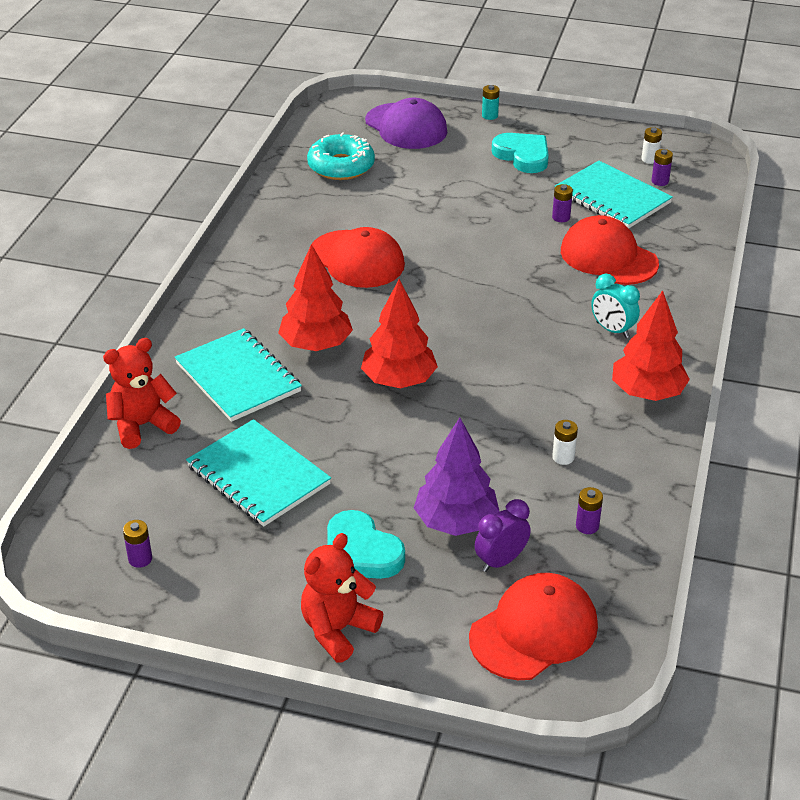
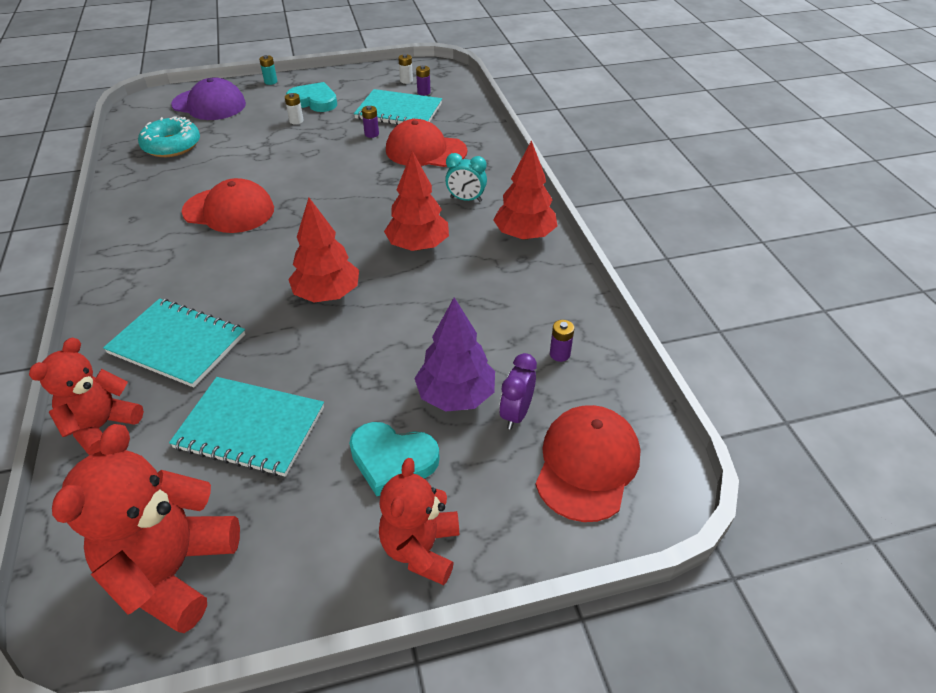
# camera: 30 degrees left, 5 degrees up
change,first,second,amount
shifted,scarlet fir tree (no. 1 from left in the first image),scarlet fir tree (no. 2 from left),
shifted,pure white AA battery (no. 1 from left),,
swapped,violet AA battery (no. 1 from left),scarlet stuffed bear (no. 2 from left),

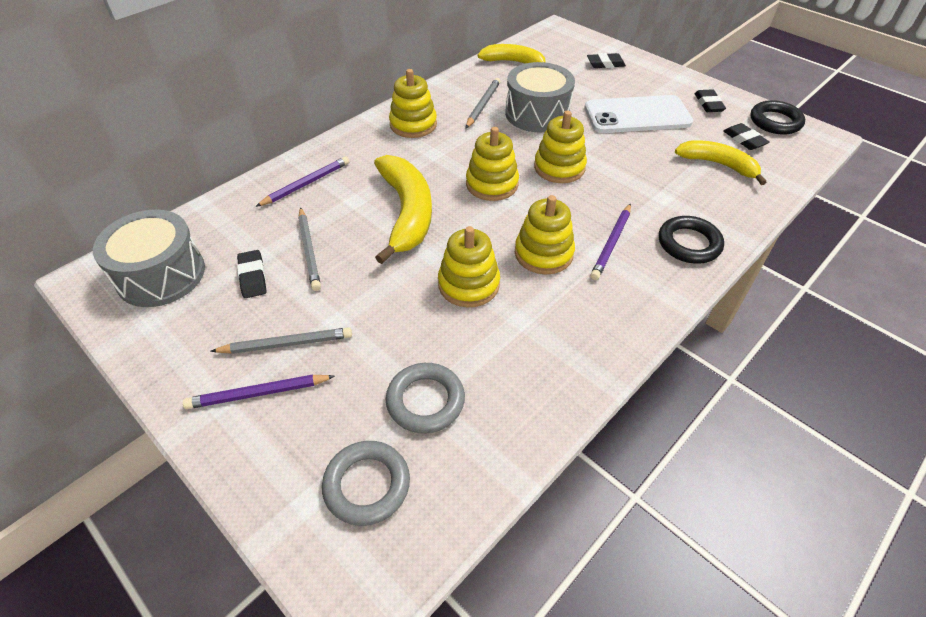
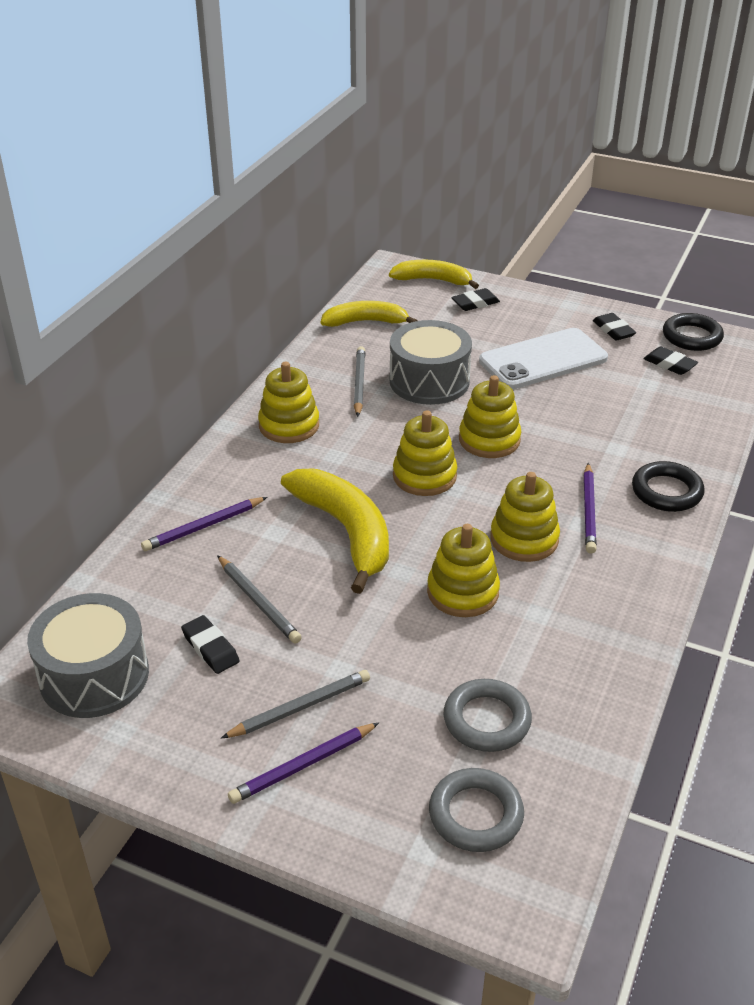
# camera: 20 degrees left, 10 degrees down
change,first,second,amount
shifted,golden banana (no. 3 from left),,
rotated,violet lead pencil (no. 2 from left in the first image),violet lead pencil (no. 1 from left),150 degrees counterclockwise

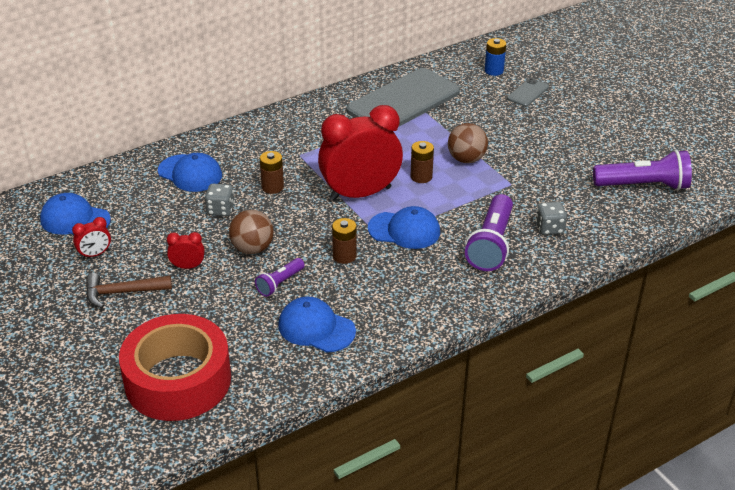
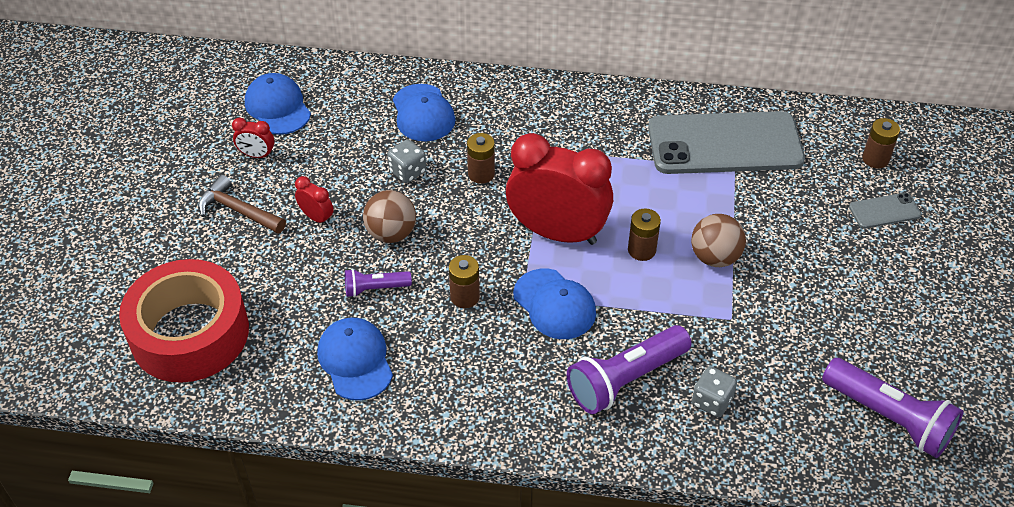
# camera: 40 degrees right, 10 degrees up
change,first,second,amount
repainted,royal blue AA battery,russet AA battery (no. 4 from left),

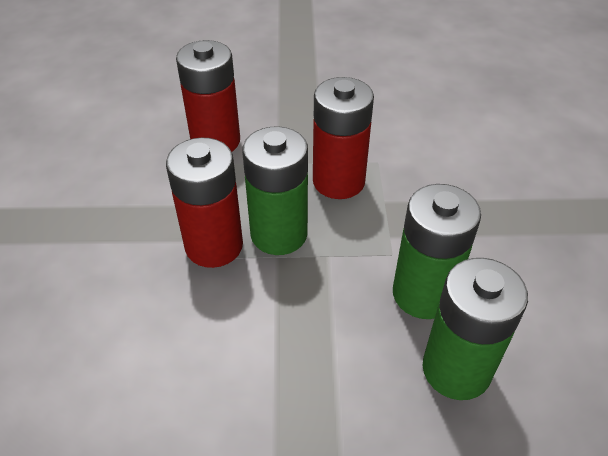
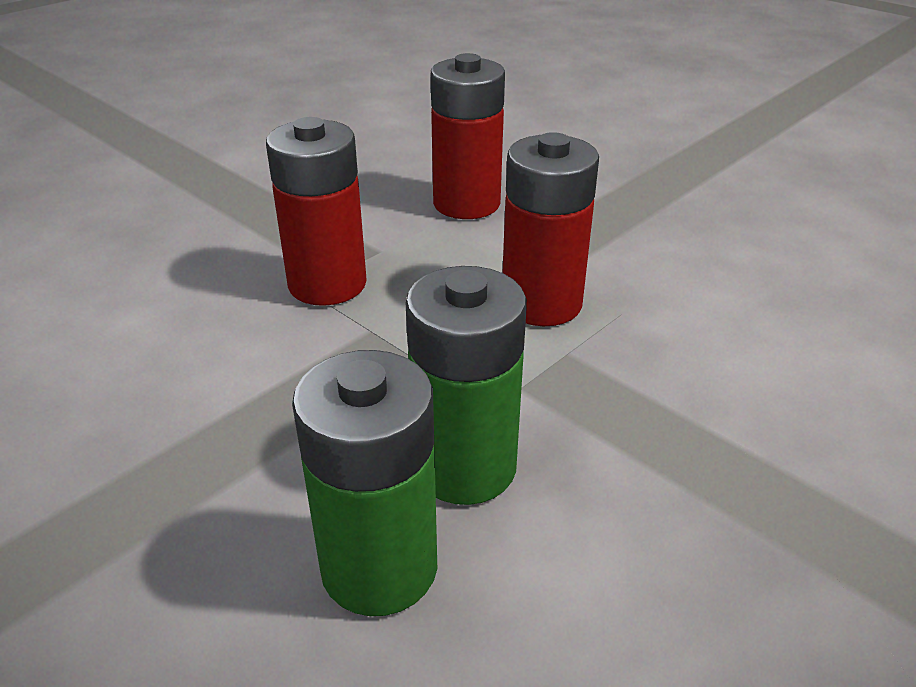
# camera: 45 degrees right, 10 degrees down
change,first,second,amount
gone,emerald AA battery (no. 1 from left),,

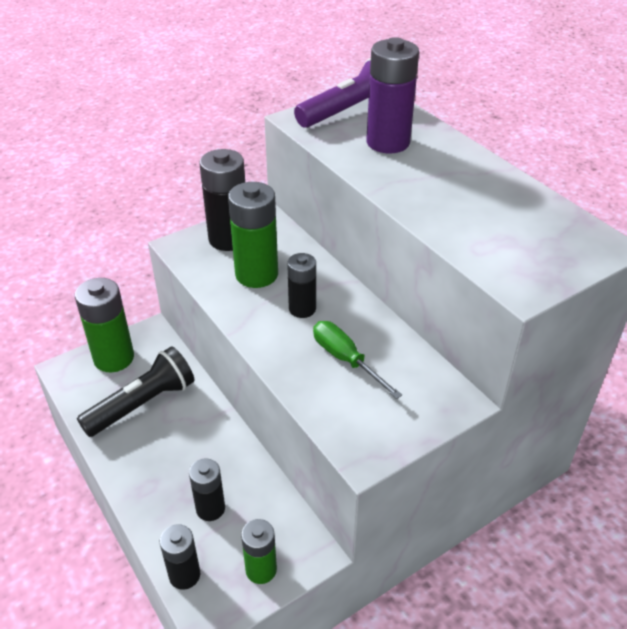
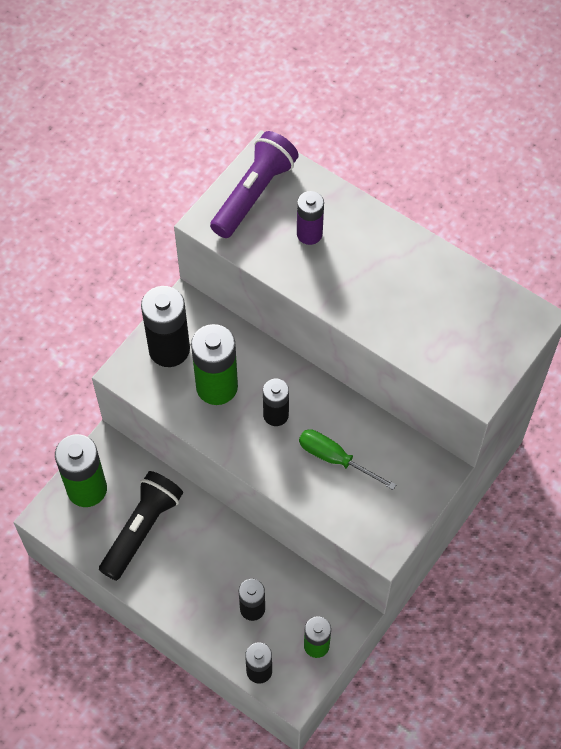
# camera: 20 degrees left, 20 degrees up
change,first,second,amount
scaled,violet AA battery,,x0.61

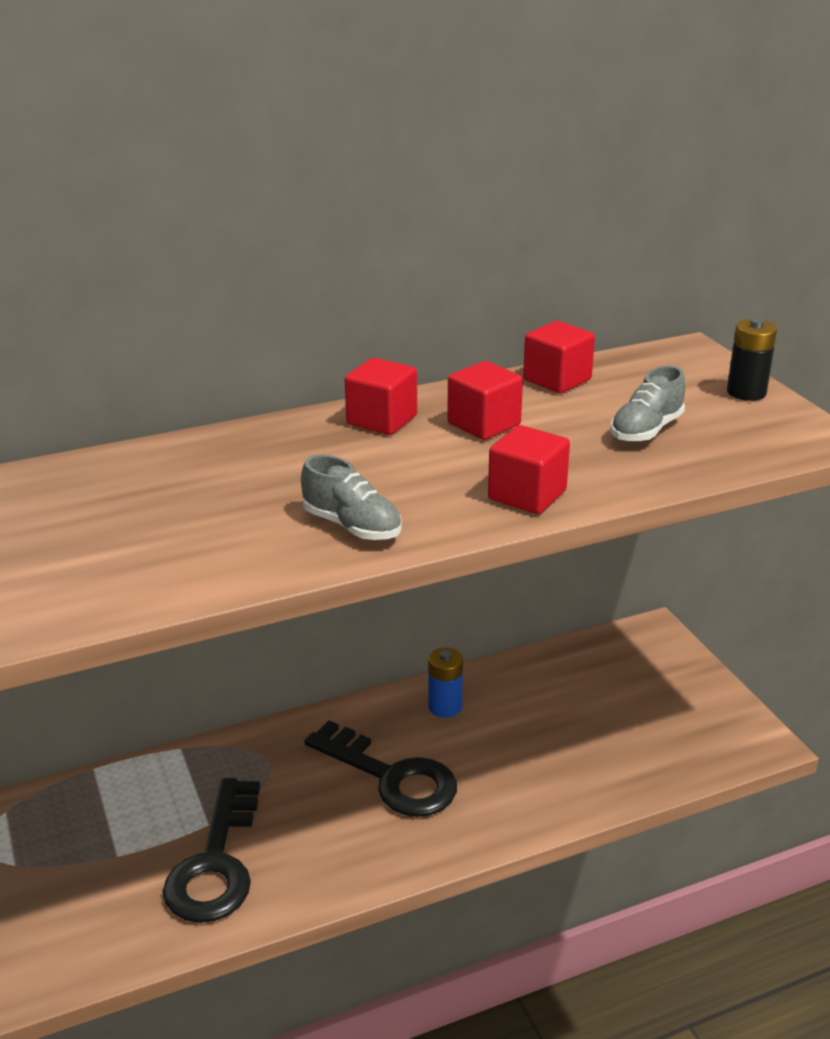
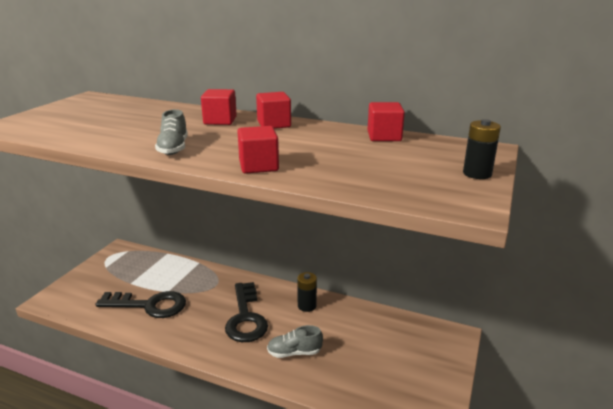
# camera: 45 degrees right, 5 degrees down
change,first,second,amount
shifted,scarlet block (no. 2 from left in the first image),scarlet block (no. 1 from left),
shifted,gray shoe (no. 2 from left),,
repainted,royal blue AA battery,ebony AA battery (no. 1 from left),
rotated,ebony latchkey (no. 1 from left),,135 degrees counterclockwise

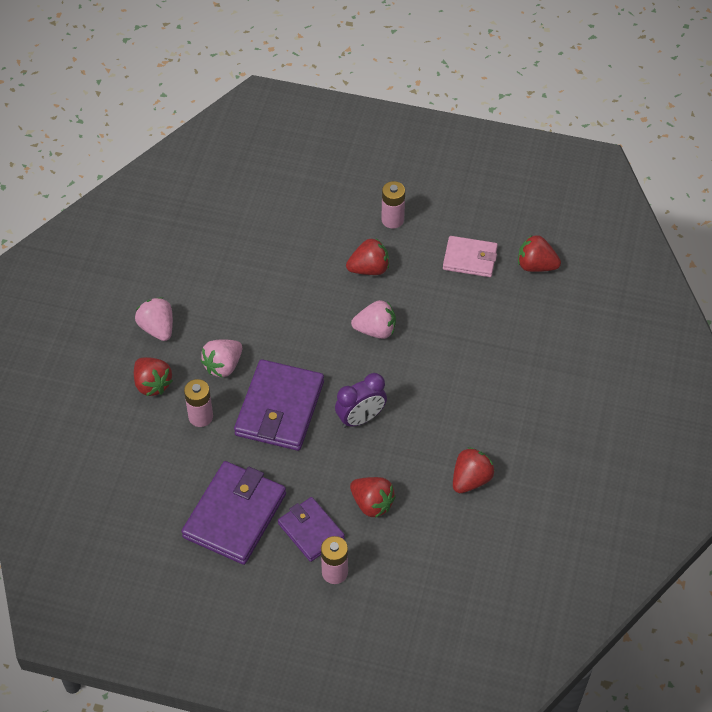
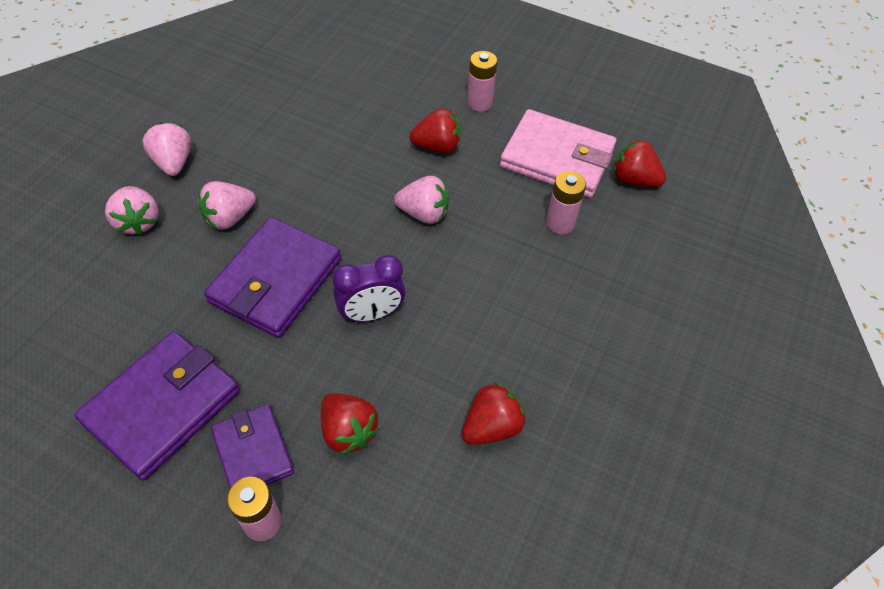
# camera: 10 degrees right, 0 degrees up
change,first,second,amount
shifted,rose-pink AA battery (no. 1 from left in the first image),rose-pink AA battery (no. 3 from left),
repainted,scarlet toy strawberry (no. 1 from left),rose-pink toy strawberry (no. 1 from left),
scaled,rose-pink card wallet,,x1.65

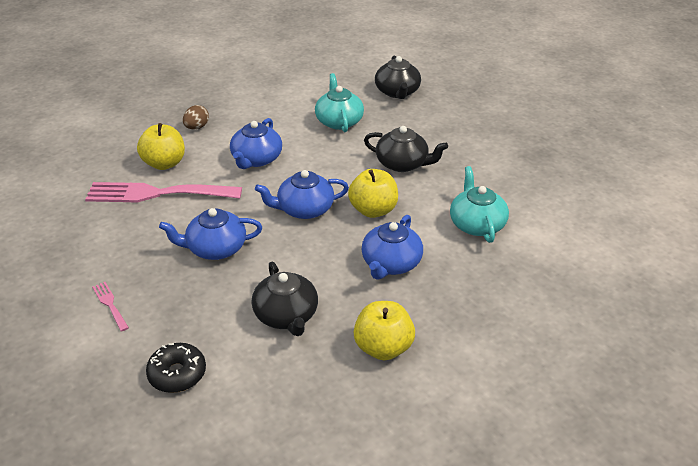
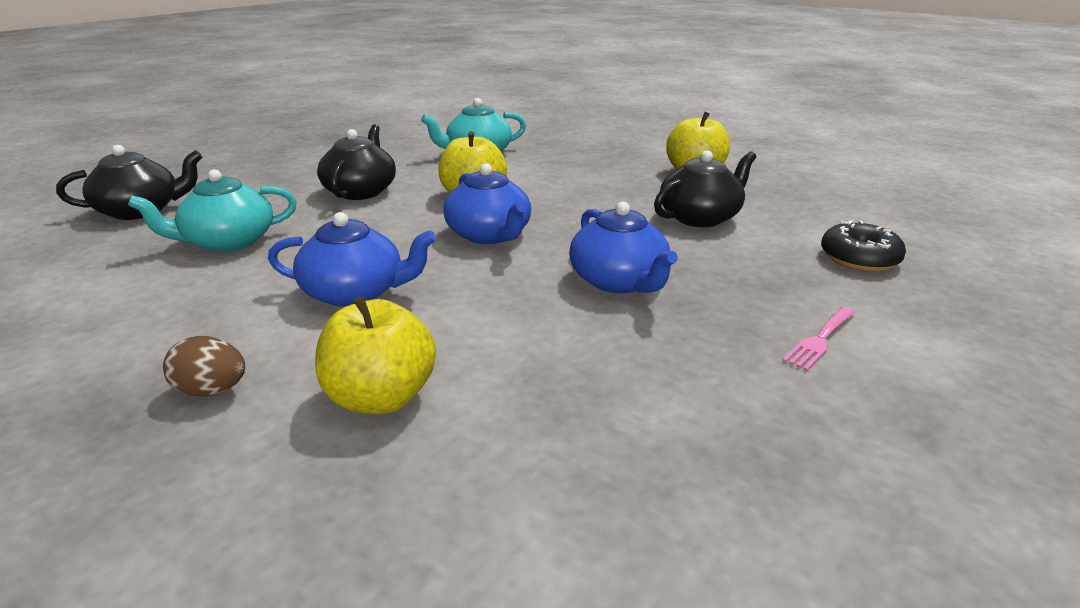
# camera: 105 degrees left, 10 degrees down
change,first,second,amount
gone,rose-pink table fork (no. 2 from left),,
gone,royal blue teapot (no. 4 from left),,

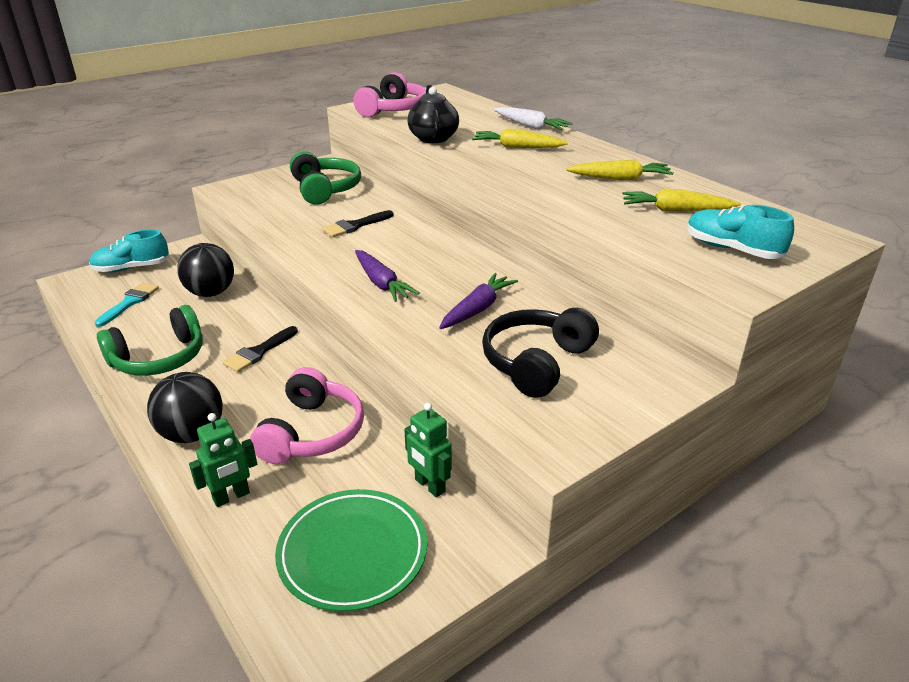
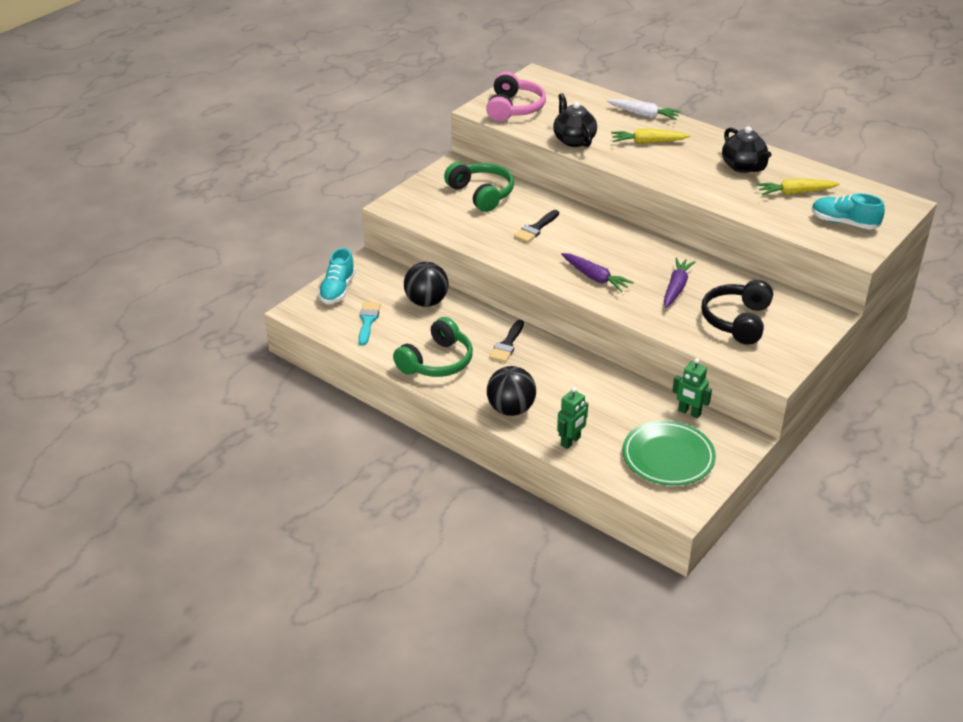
# camera: 15 degrees left, 5 degrees up
change,first,second,amount
gone,rose-pink headphones (no. 1 from left),,
swapped,golden carrot (no. 2 from left),ebony teapot (no. 2 from left),
rotated,turquoise shoe (no. 1 from left),,45 degrees counterclockwise

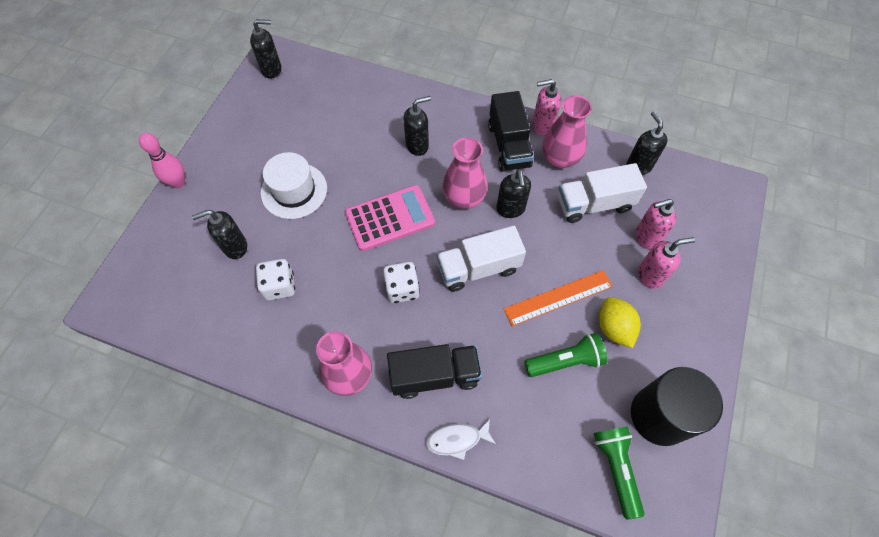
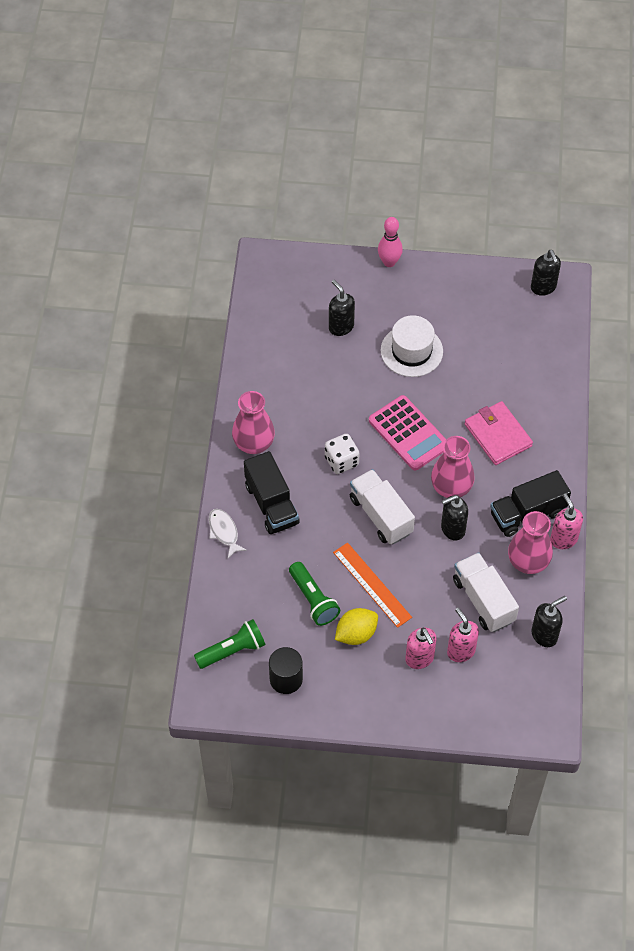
# camera: 75 degrees right, 5 degrees down
change,first,second,amount
gone,pure white game die (no. 1 from left),,
swapped,ebony soap dispenser (no. 3 from left),rose-pink card wallet,
scaled,ebony cylinder,,x0.63

